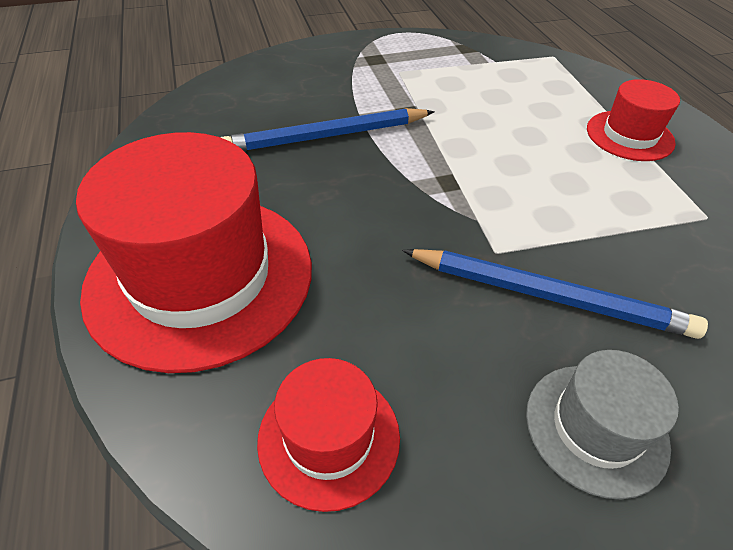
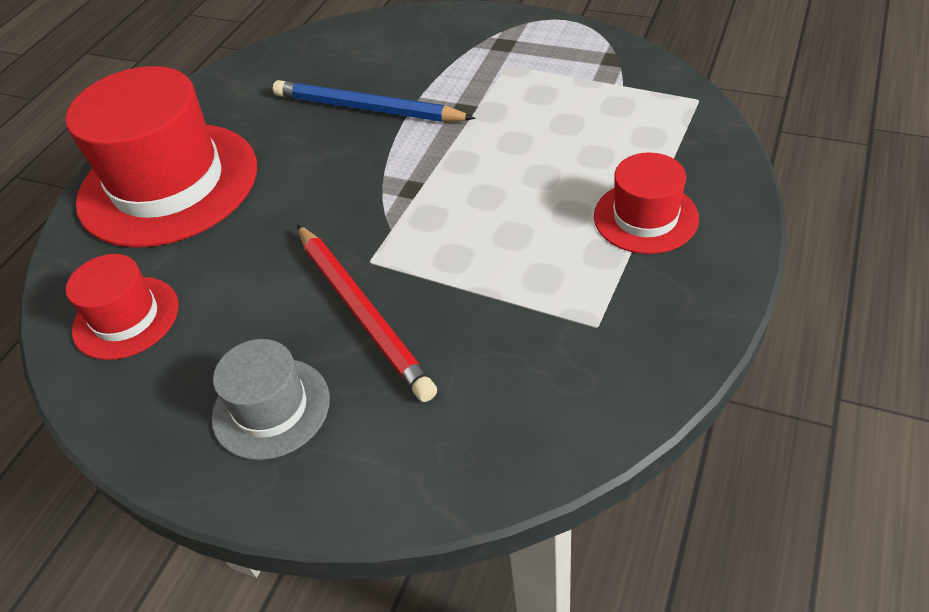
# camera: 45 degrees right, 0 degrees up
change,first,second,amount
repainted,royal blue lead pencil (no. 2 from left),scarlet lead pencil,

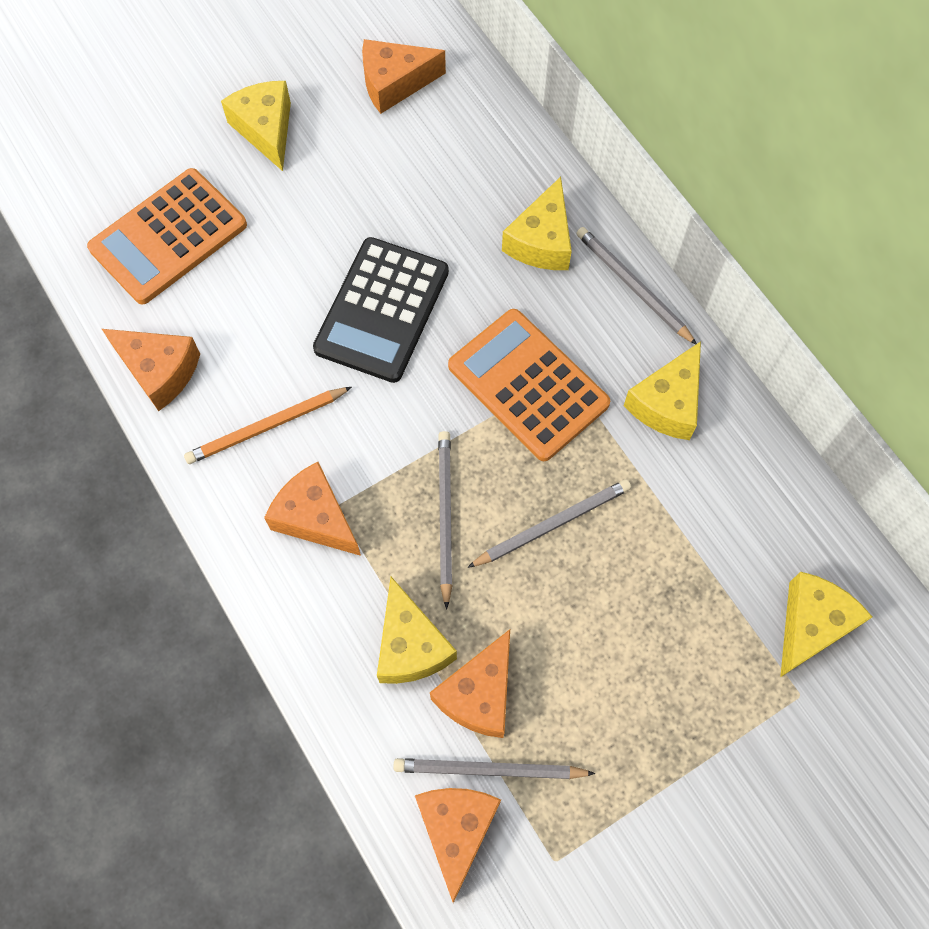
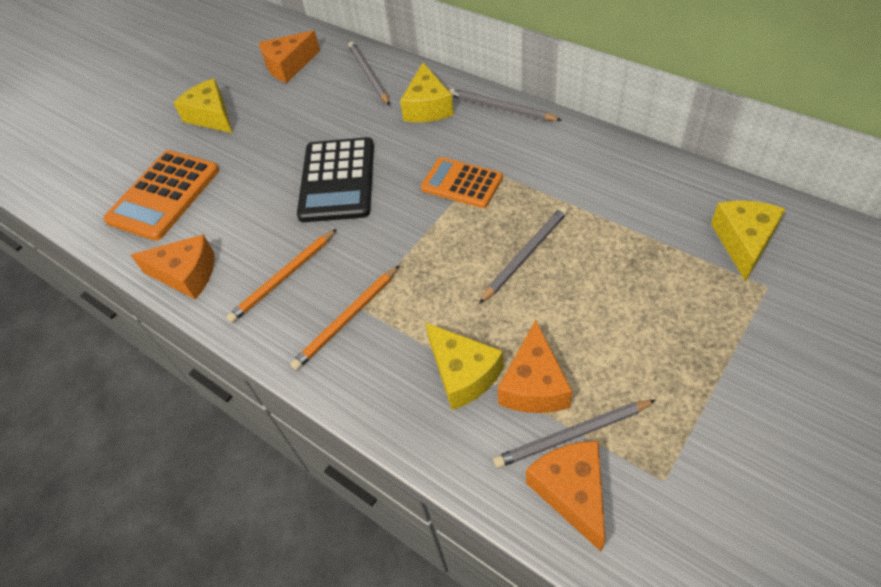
# camera: 15 degrees left, 15 degrees down
change,first,second,amount
gone,golden piece of cheese (no. 4 from left),,
shifted,gray lead pencil (no. 1 from left),,
swapped,bright orange piece of cheese (no. 2 from left),bright orange lead pencil (no. 2 from left),
scaled,bright orange adding machine (no. 2 from left),,x0.66

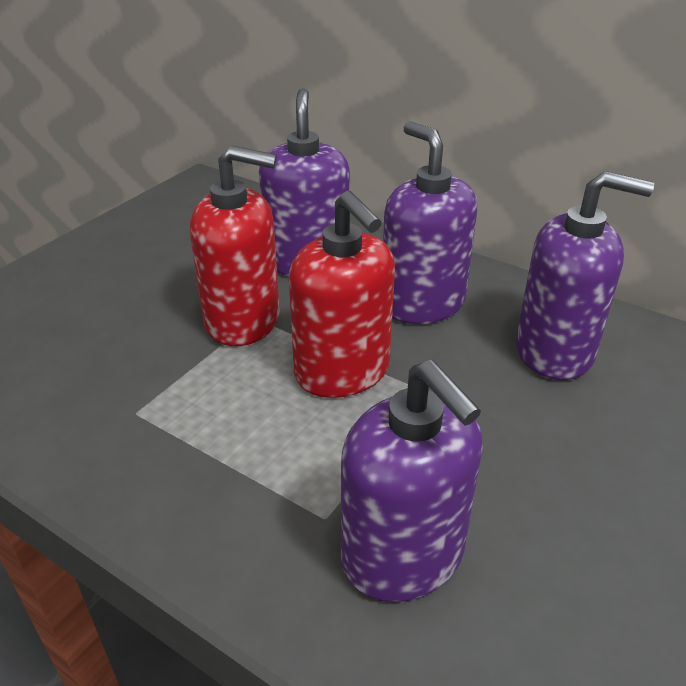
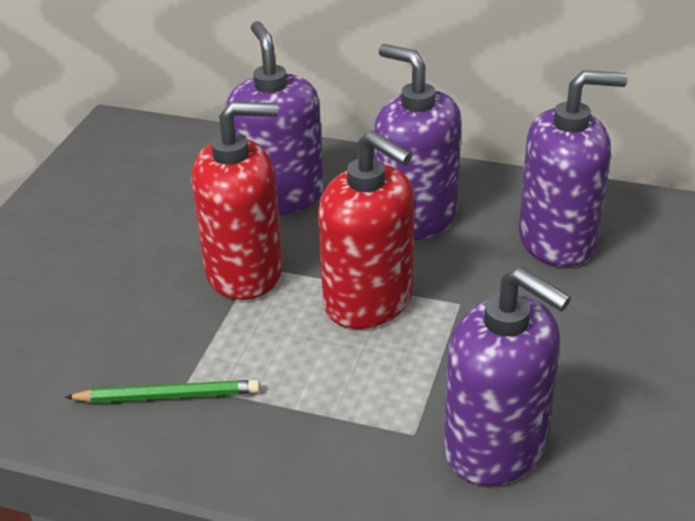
# camera: 15 degrees left, 0 degrees up
change,first,second,amount
new,,emerald lead pencil,

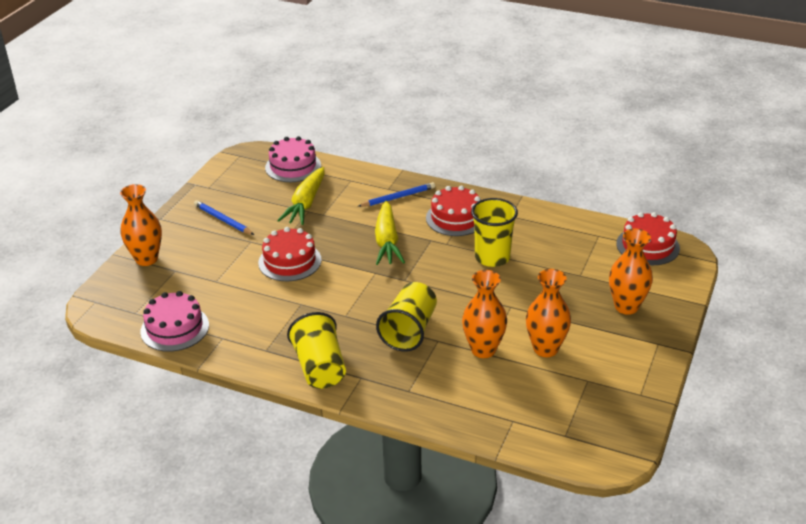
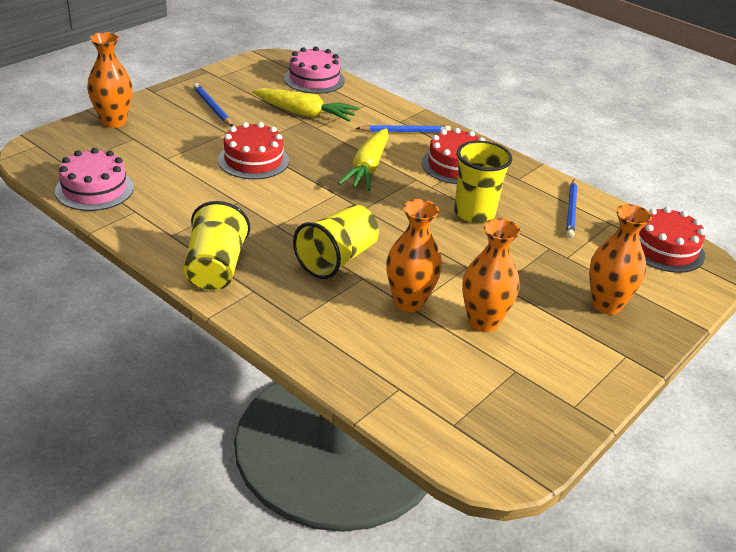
# camera: 15 degrees right, 0 degrees up
change,first,second,amount
new,,royal blue lead pencil (no. 3 from left),
rotated,golden carrot (no. 1 from left),,105 degrees counterclockwise

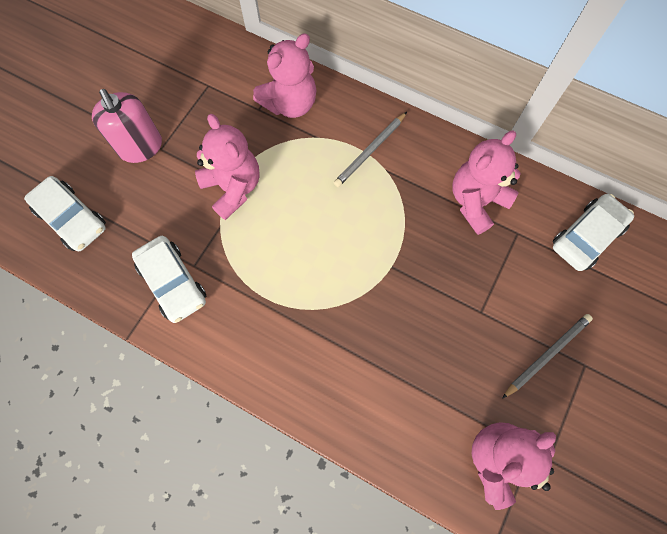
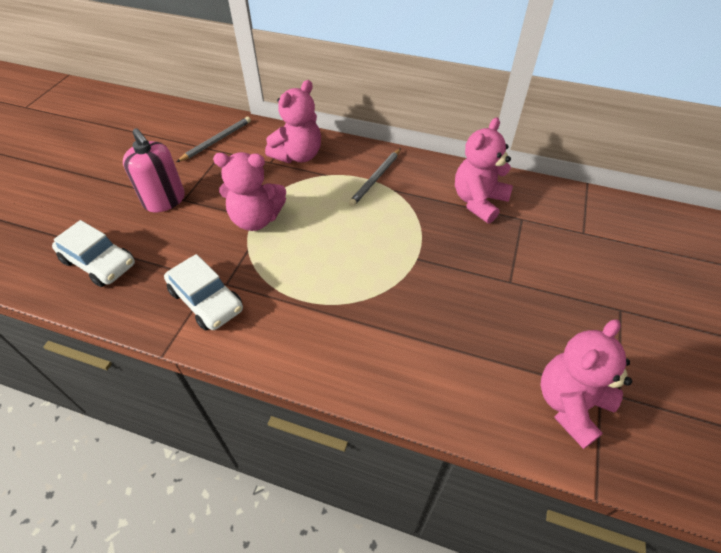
# camera: 10 degrees left, 20 degrees down
change,first,second,amount
gone,pure white automobile (no. 3 from left),,
shifted,gray lead pencil (no. 2 from left in the first image),gray lead pencil (no. 1 from left),
rotated,rose-pink stuffed bear (no. 1 from left),,135 degrees clockwise

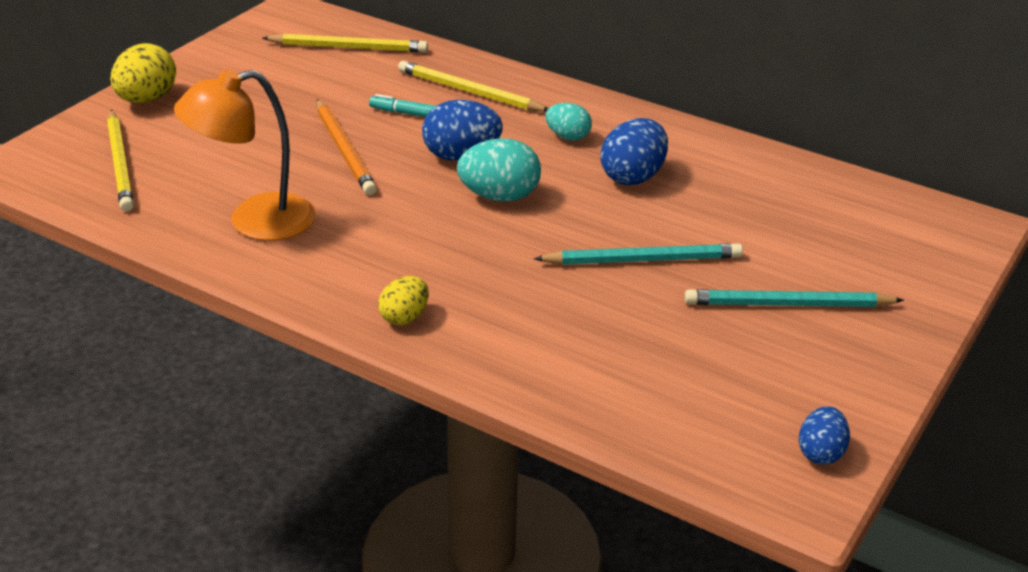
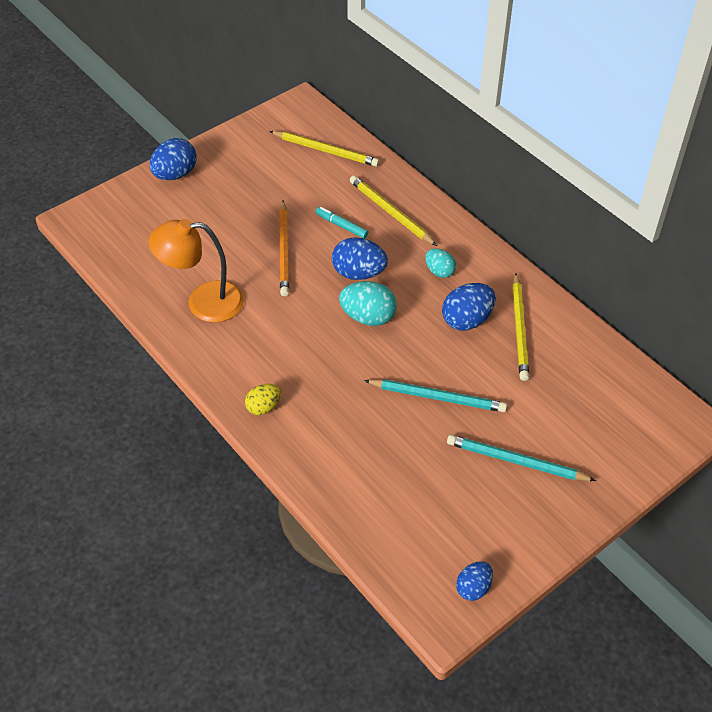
# camera: 20 degrees right, 15 degrees up
change,first,second,amount
shifted,golden lead pencil (no. 1 from left in the first image),golden lead pencil (no. 3 from left),
repainted,golden toy egg (no. 1 from left),royal blue toy egg (no. 1 from left),

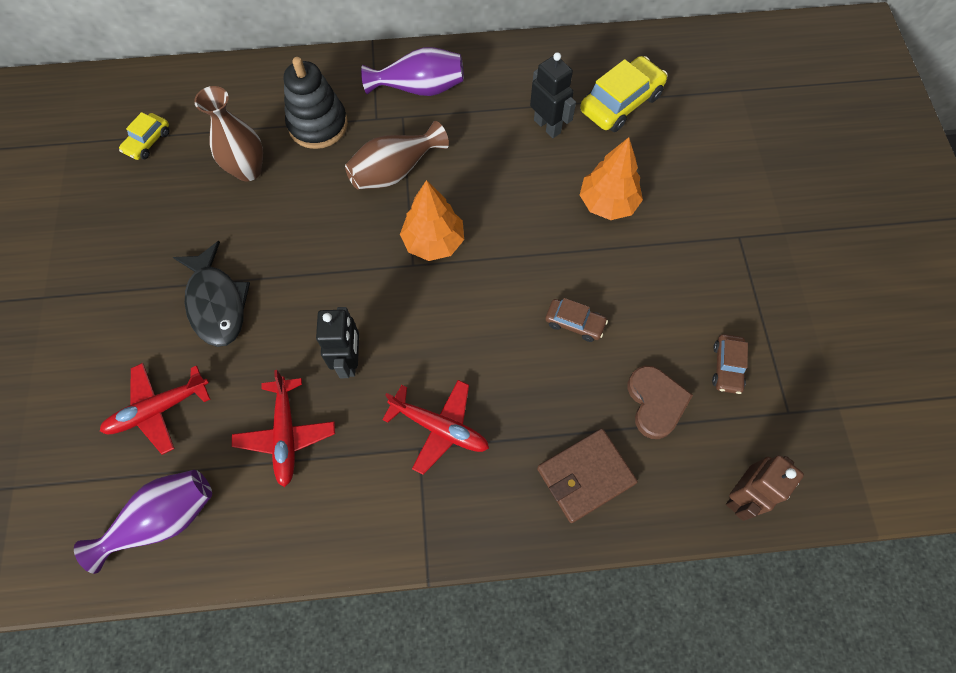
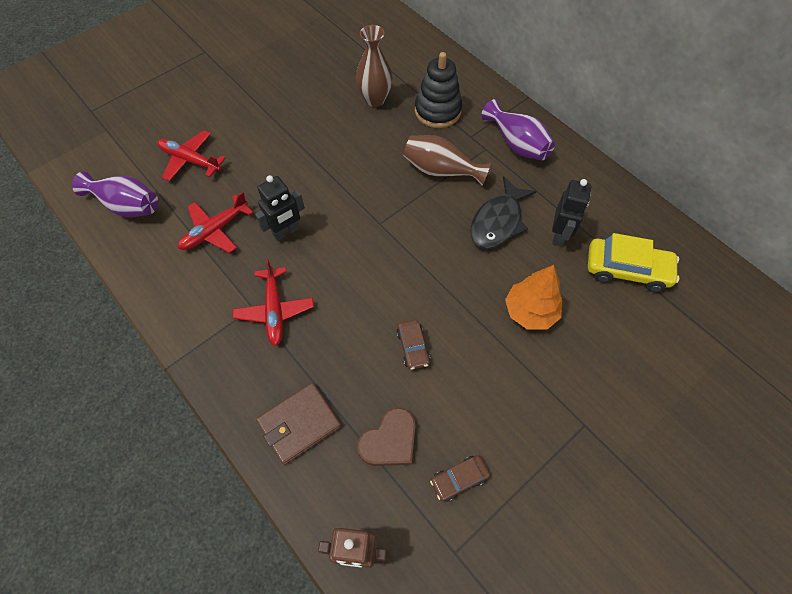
# camera: 55 degrees right, 5 degrees down
change,first,second,amount
gone,golden automobile (no. 1 from left),,
gone,bright orange fir tree (no. 1 from left),,
shifted,ebony fish figure,,
rotated,russet card wallet,,60 degrees counterclockwise

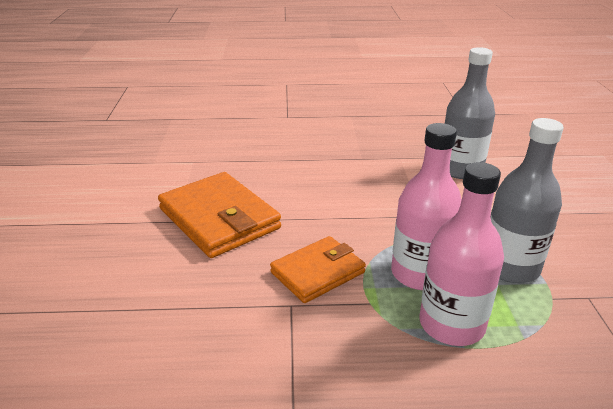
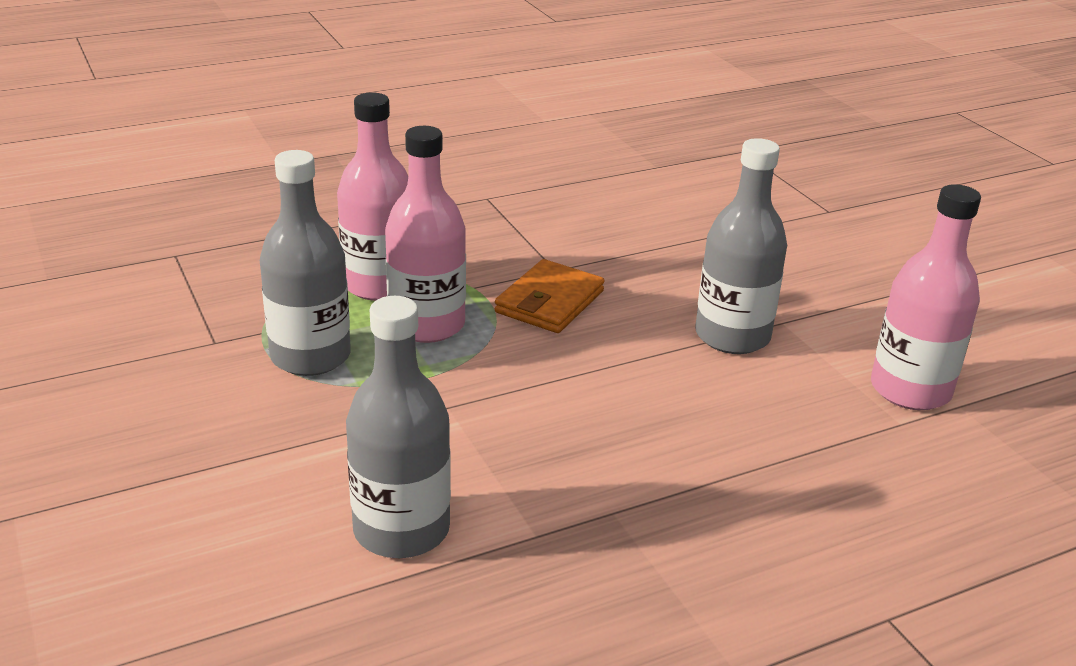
# camera: 155 degrees right, 0 degrees up
change,first,second,amount
new,,rose-pink bottle (no. 3 from left),
swapped,bright orange card wallet (no. 1 from left),gray bottle (no. 3 from left),

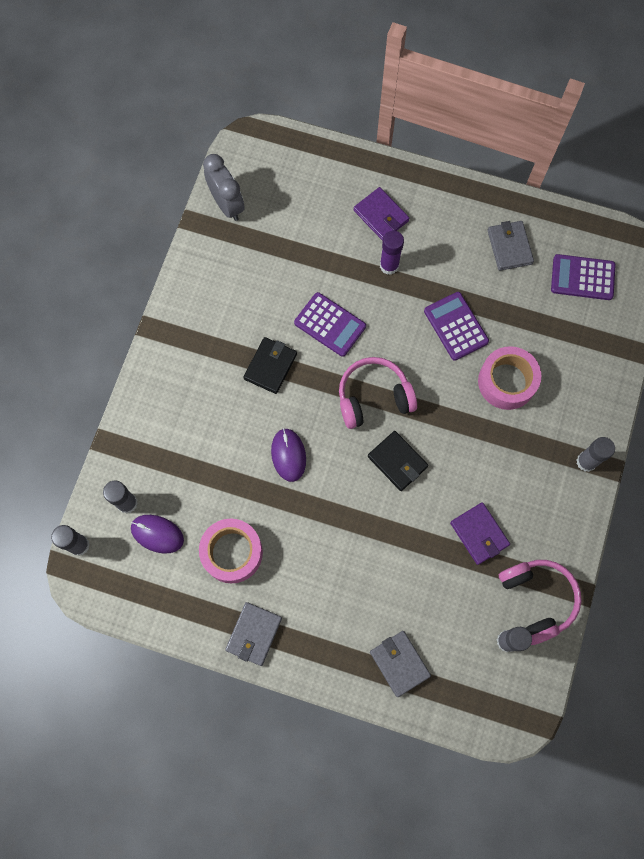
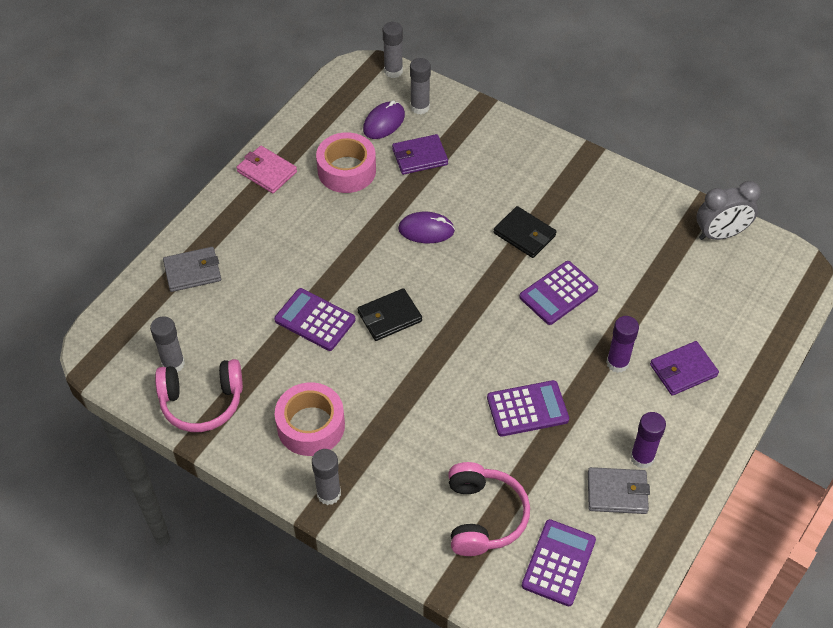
# camera: 105 degrees right, 20 degrees down
change,first,second,amount
new,,violet adding machine (no. 1 from left),
new,,violet glue stick (no. 2 from left),
shifted,rose-pink headphones (no. 1 from left in the first image),rose-pink headphones (no. 2 from left),
shifted,violet card wallet (no. 2 from left in the first image),violet card wallet (no. 1 from left),
shifted,rose-pink sticky tape (no. 2 from left in the first image),rose-pink sticky tape (no. 1 from left),
repainted,gray card wallet (no. 1 from left),rose-pink card wallet,

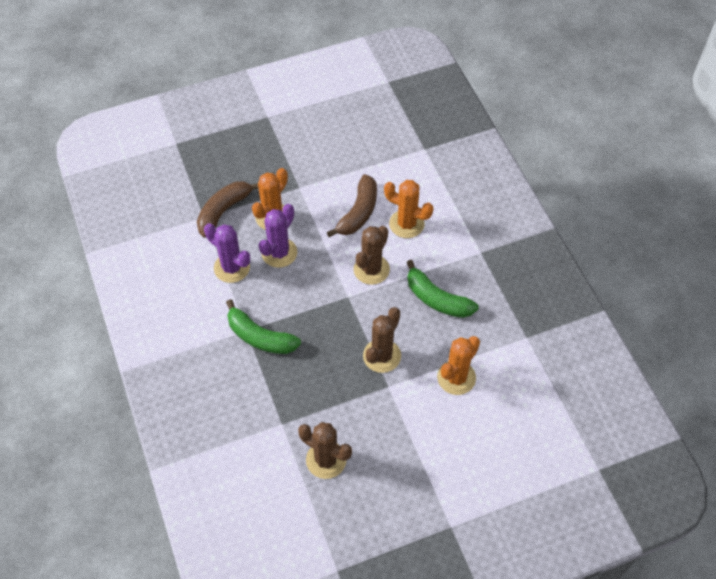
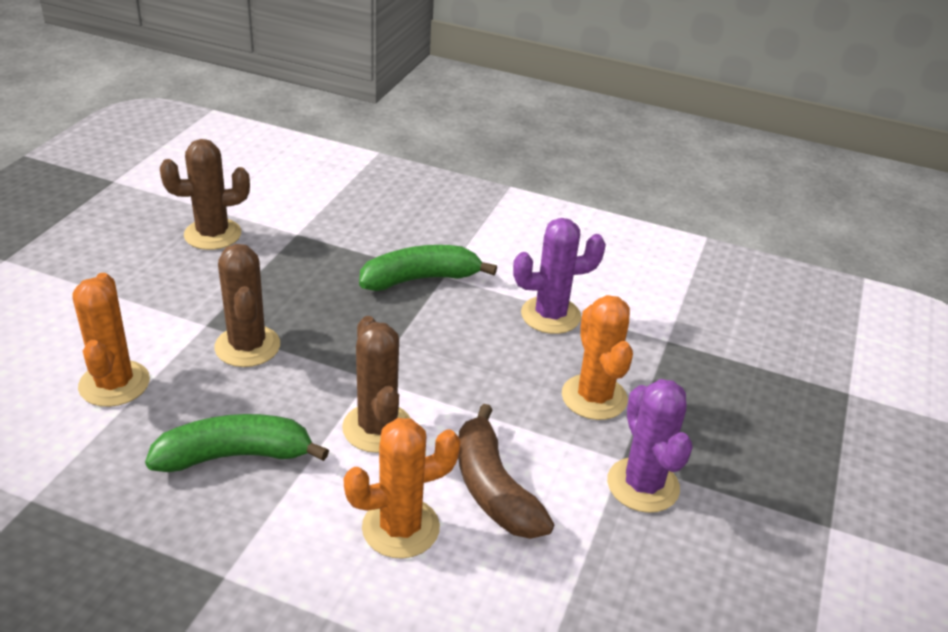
# camera: 130 degrees right, 20 degrees down
change,first,second,amount
gone,russet banana (no. 1 from left),,
shifted,violet prickly plant (no. 2 from left),,

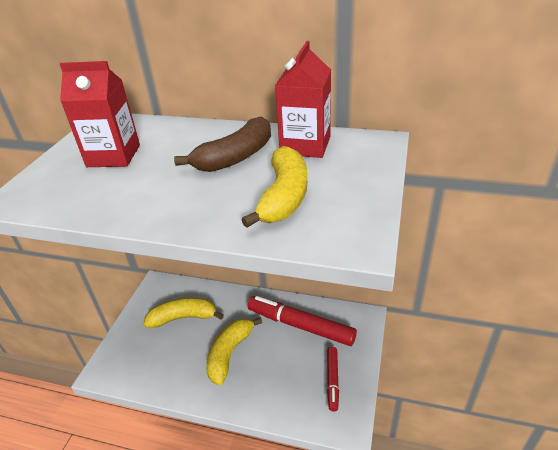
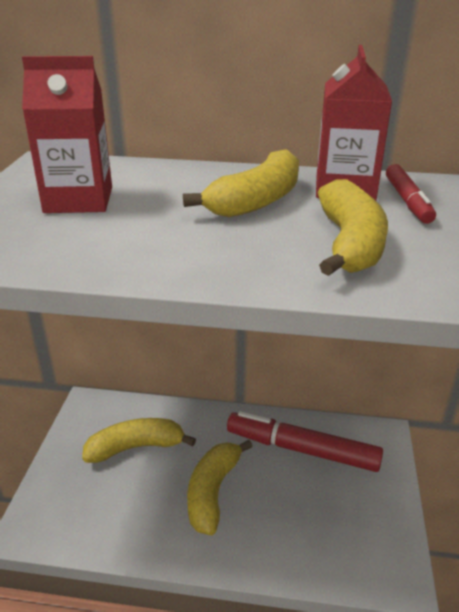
# camera: 10 degrees left, 5 degrees down
change,first,second,amount
shifted,scarlet marker (no. 2 from left),,
repainted,russet banana,golden banana (no. 3 from left),

